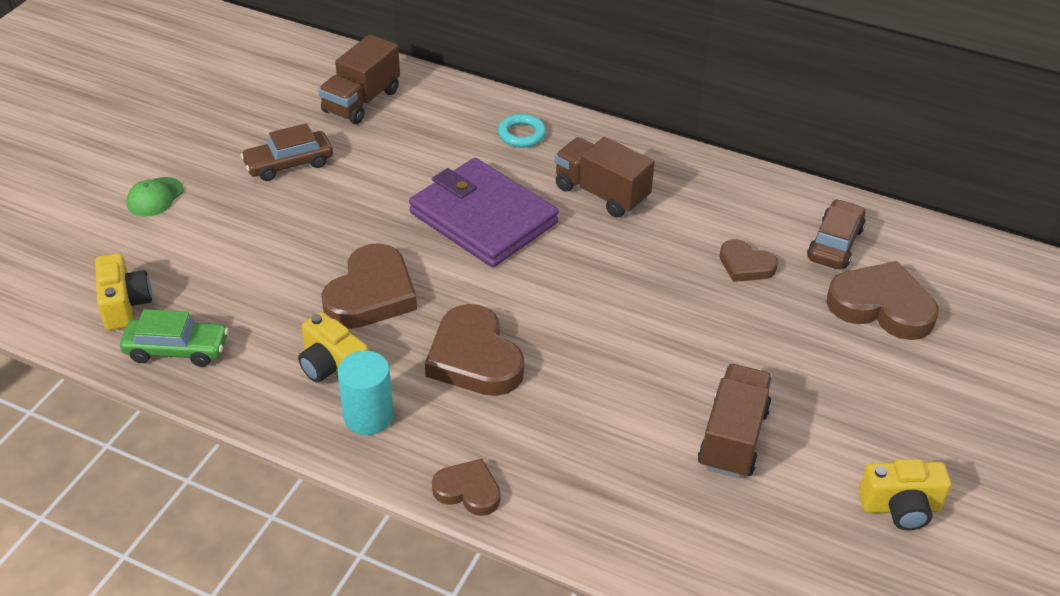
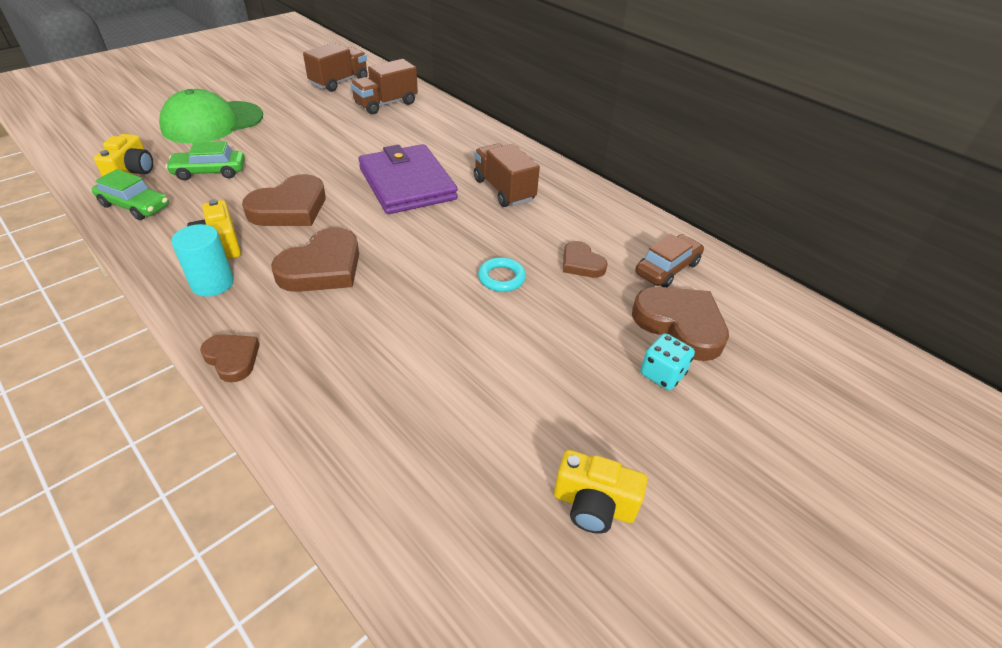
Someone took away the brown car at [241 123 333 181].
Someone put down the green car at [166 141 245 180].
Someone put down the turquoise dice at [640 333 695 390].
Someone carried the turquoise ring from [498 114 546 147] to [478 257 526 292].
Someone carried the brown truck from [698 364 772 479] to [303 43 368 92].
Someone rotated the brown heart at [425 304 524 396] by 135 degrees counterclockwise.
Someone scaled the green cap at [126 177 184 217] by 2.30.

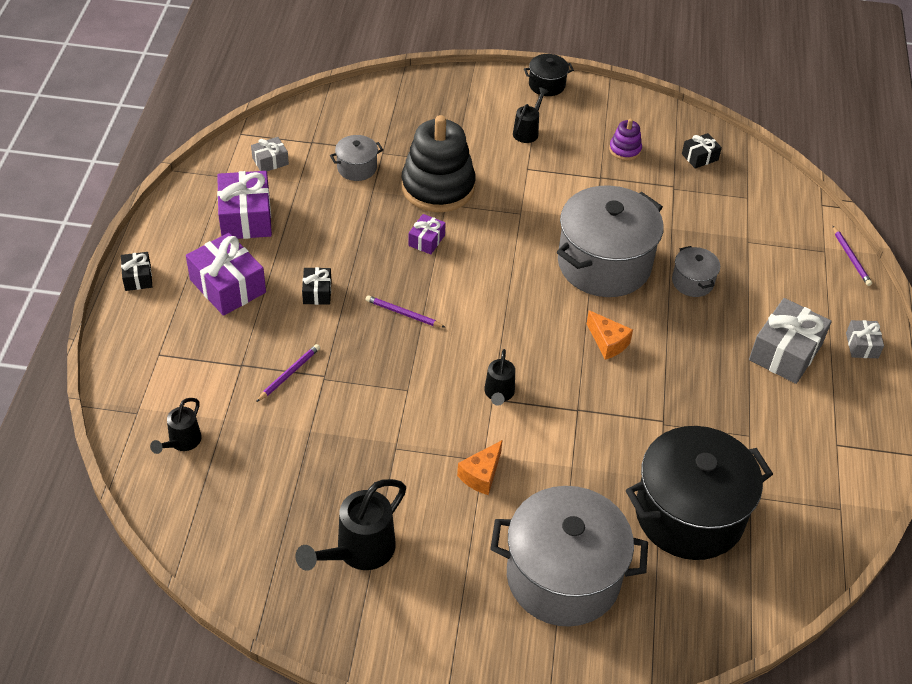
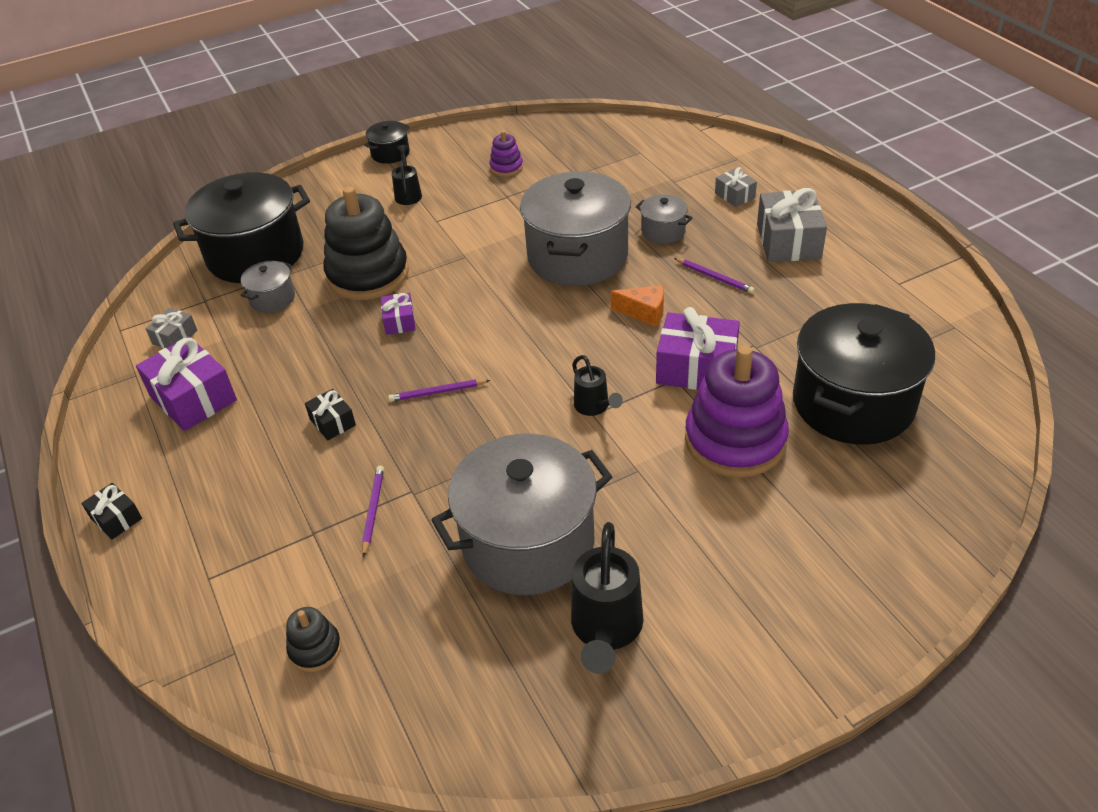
Someone took away the orange cheese at [457 440 502 495].
Someone took away the black gift at [682 133 722 169].
Someone put down the black pot at [173 172 310 283].
Someone put down the purple stacking toy at [685 345 789 478].
Someone carried the purple gift from [186 233 266 316] to [656 307 740 390].
Someone carried the grey pot from [490 486 648 627] to [431 433 613 595].
Someone carried the purple pencil from [833 226 872 286] to [674 258 755 294].
Someone carried the grey gift from [846 320 884 358] to [715 167 757 207].
Someone swapped the black watering can at [150 398 202 454] for the black stacking toy at [286 607 342 672].

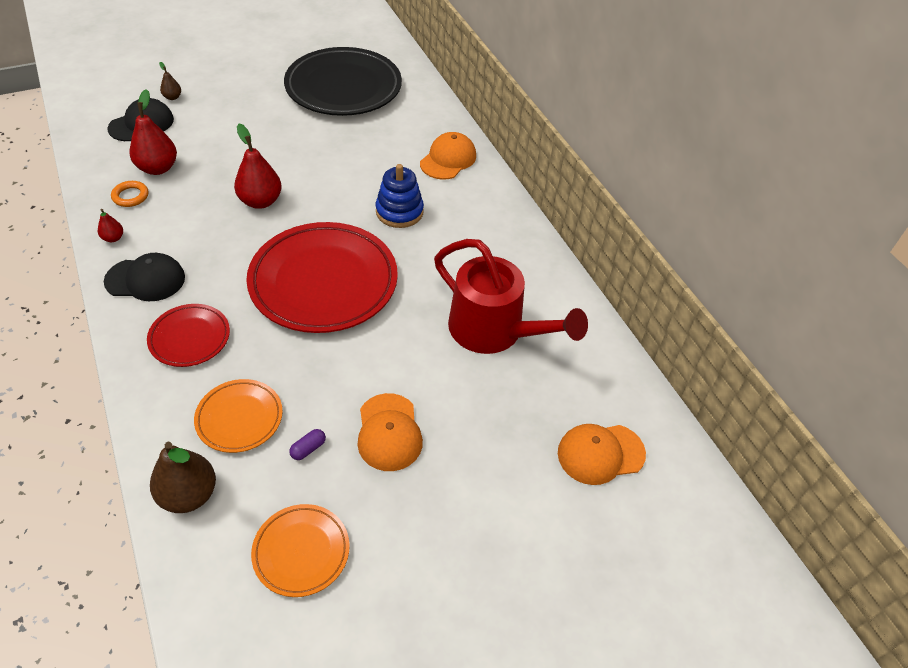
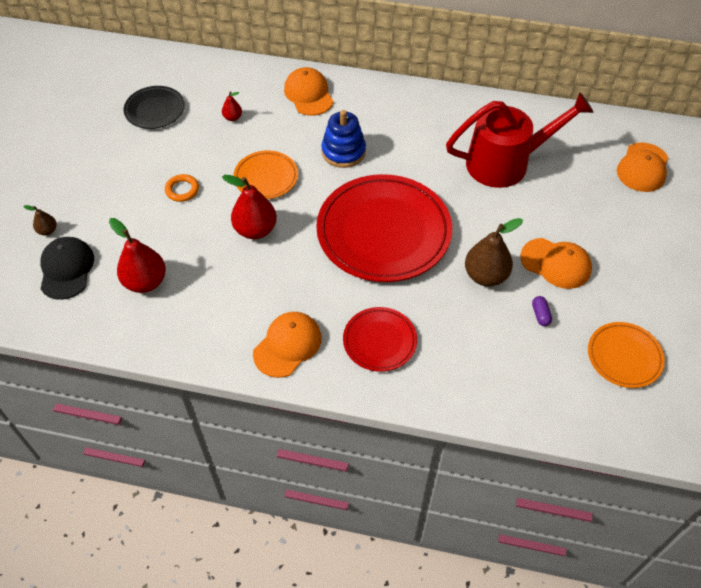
Someone carried the red pear from [98 209 123 242] to [222 91 242 121].
Someone carried the orange ring from [111 181 149 207] to [165 174 199 202].
Someone carried the brown pear from [150 442 216 513] to [465 218 523 287].
Someone carried the orange plate from [194 379 283 453] to [233 150 298 199].
Someone repainted the black cap at [104 253 185 301], which became the orange cap at [253 312 322 378].
Someone scaled the black plate at [284 47 402 116] by 0.50.

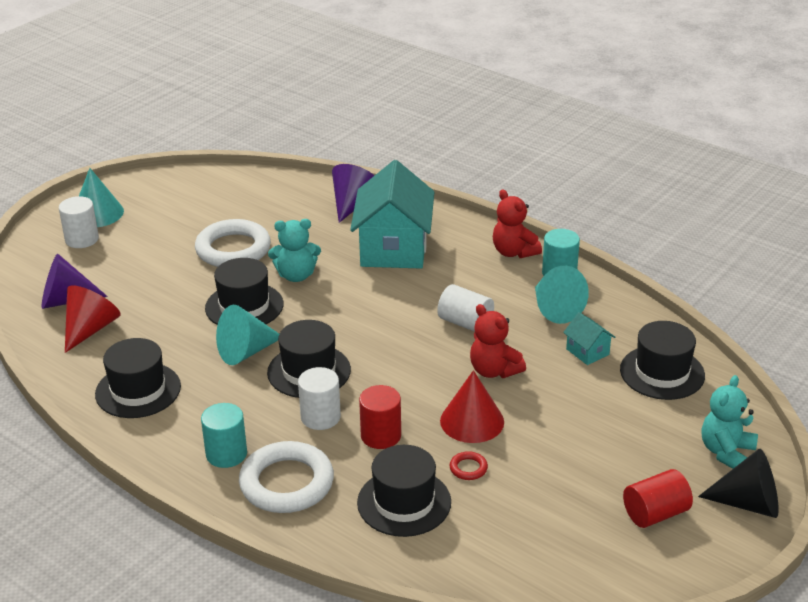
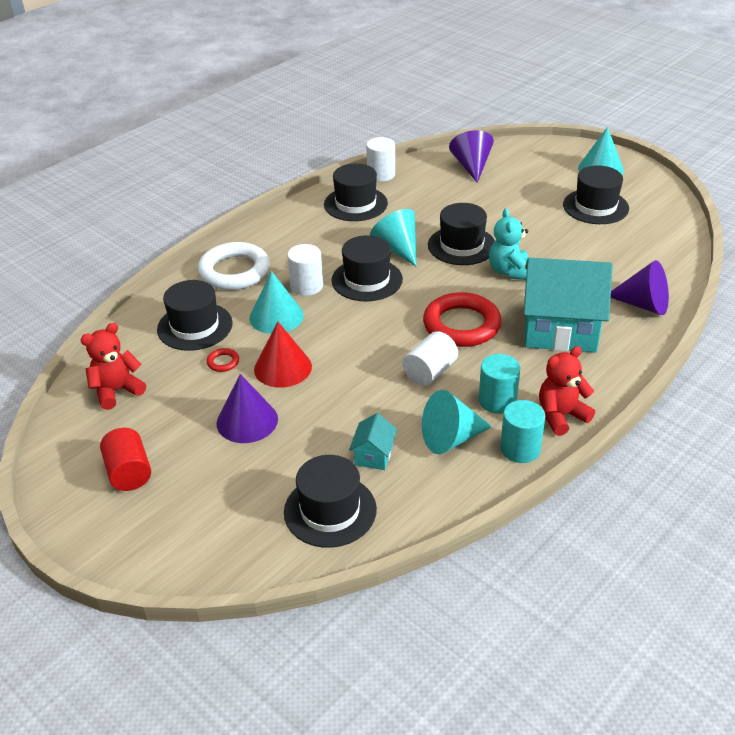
Someone took away the red cone at [65 286 121 353].
Someone took away the white ring at [195 219 271 267].
Someone took away the black cone at [698 449 779 518].
Someone took away the turquoise teddy bear at [702 375 758 469].
Someone put down the purple cone at [216 374 278 443].
Someone put down the red ring at [423 292 501 347].
Someone put down the black hat at [563 166 629 224].
Someone carried the white cylinder from [59 196 99 248] to [366 137 395 182].
Someone carried the turquoise cylinder from [201 403 247 468] to [479 354 520 414].
Someone carried the red teddy bear from [470 304 526 378] to [81 323 146 410].
Someone swapped the red cylinder at [359 385 401 449] for the turquoise cone at [249 271 304 334].
Someone rotated the turquoise house at [563 312 615 365] by 45 degrees counterclockwise.

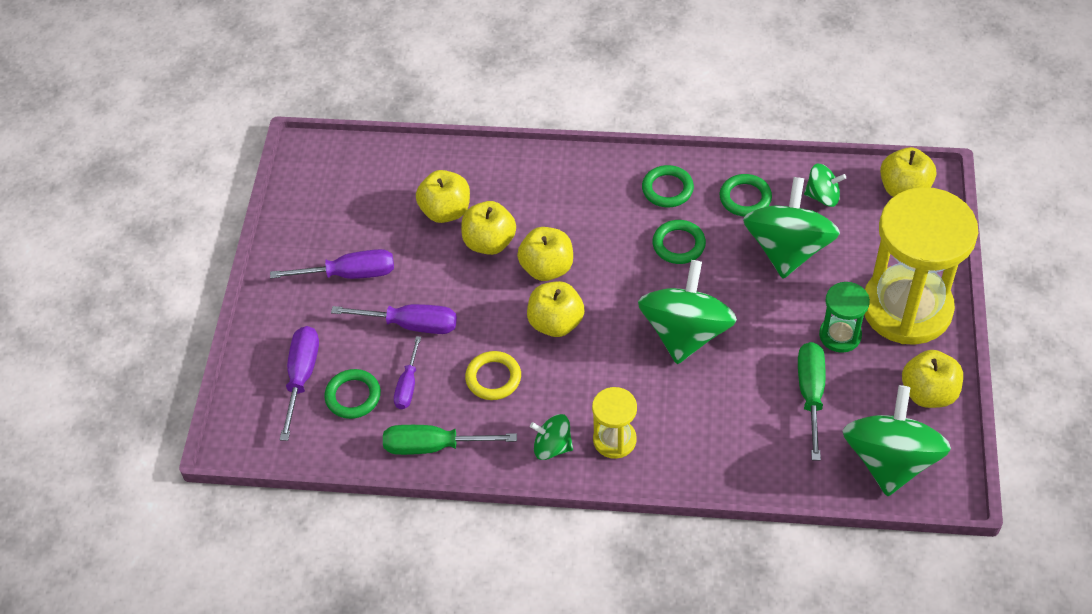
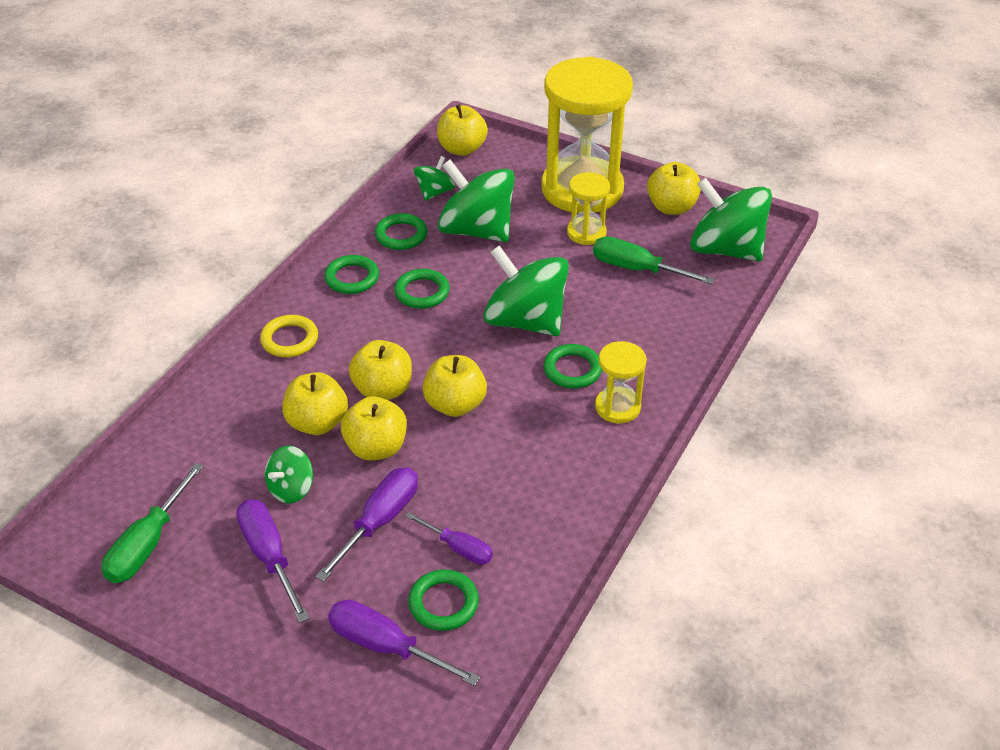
Someone put down the green ring at [543 344 602 389].
Someone carried the green screwdriver from [383 425 517 455] to [102 463 204 583].
Someone carried the yellow apple from [416 170 470 223] to [341 396 407 461].
Someone carried the yellow ring from [465 351 521 400] to [260 315 318 357].
Someone carried the green spinning top from [530 414 573 460] to [265 446 313 504].
Someone repainted the green hourglass at [819 282 870 353], which became the yellow hourglass at [567 172 610 245].
Someone rotated the purple screwdriver at [270 249 394 279] by 45 degrees counterclockwise.

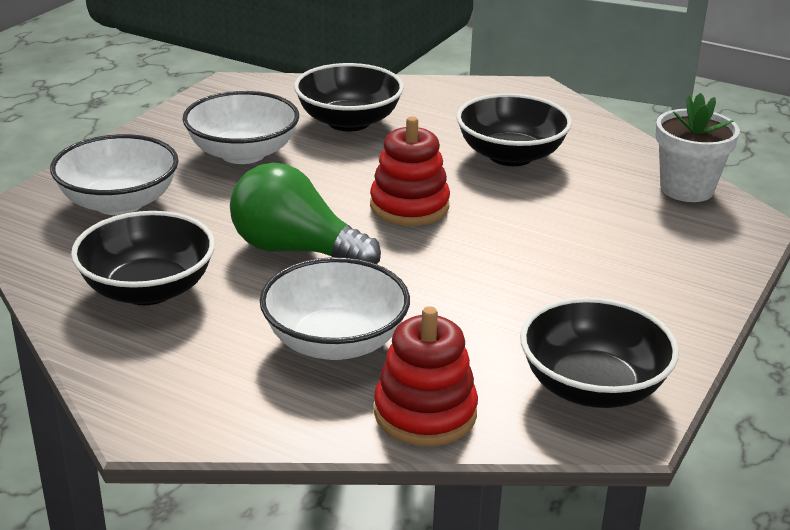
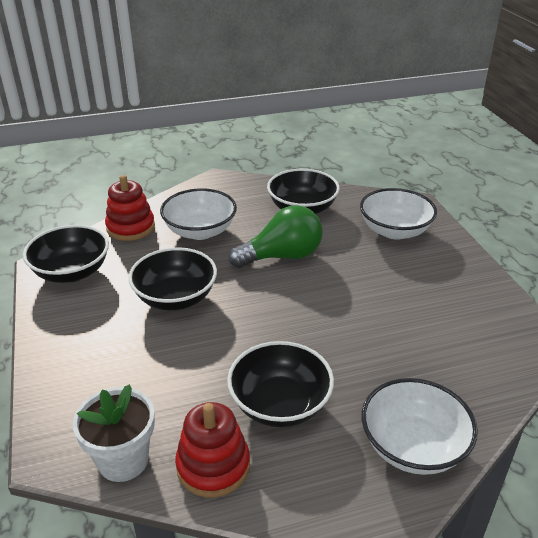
Someone carried the white bowl from [182 91 299 164] to [362 378 478 475].
Someone carried the black bowl from [294 63 404 131] to [128 247 217 310].
Someone carried the red stacking toy from [370 116 450 226] to [175 402 250 498].

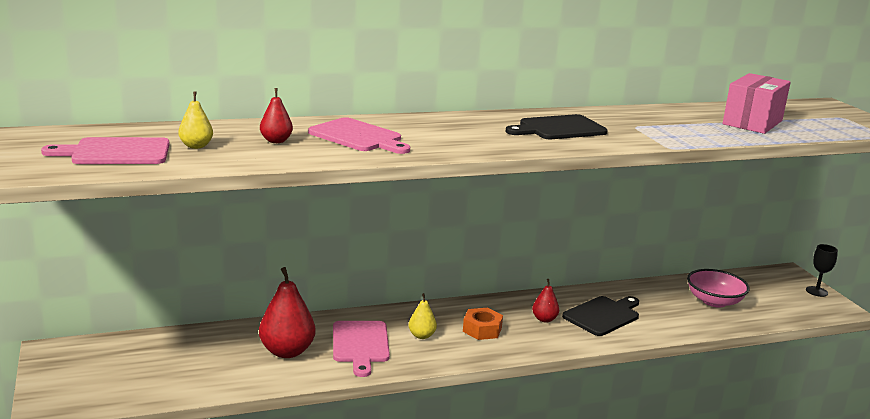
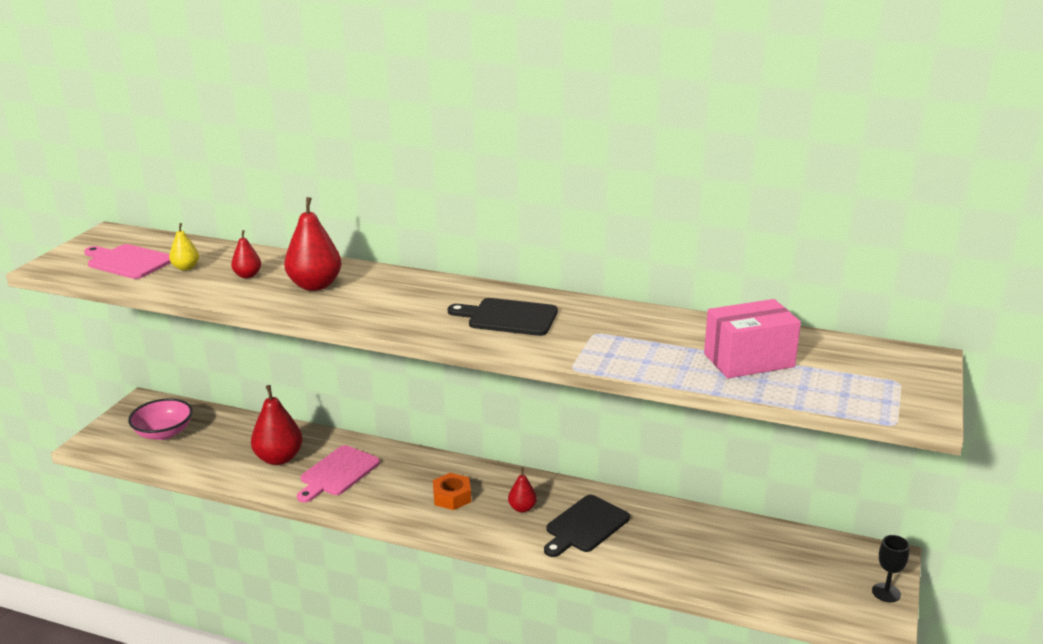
Someone took away the yellow pear at [409 293 437 339].
Someone carried the pink bowl from [687 269 750 307] to [128 398 193 440].
Someone swapped the pink cutting board at [308 117 410 154] for the red pear at [284 197 341 291].
Someone rotated the black cutting board at [562 296 639 336] by 135 degrees clockwise.

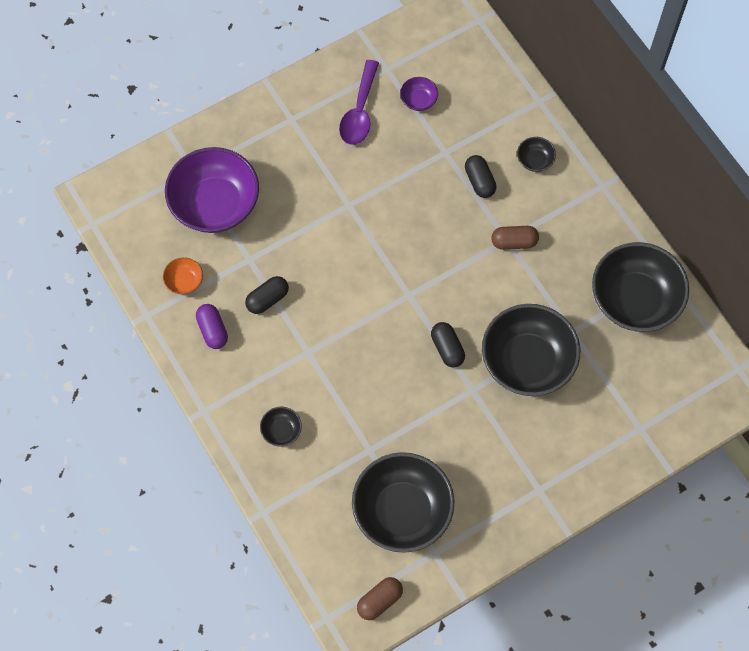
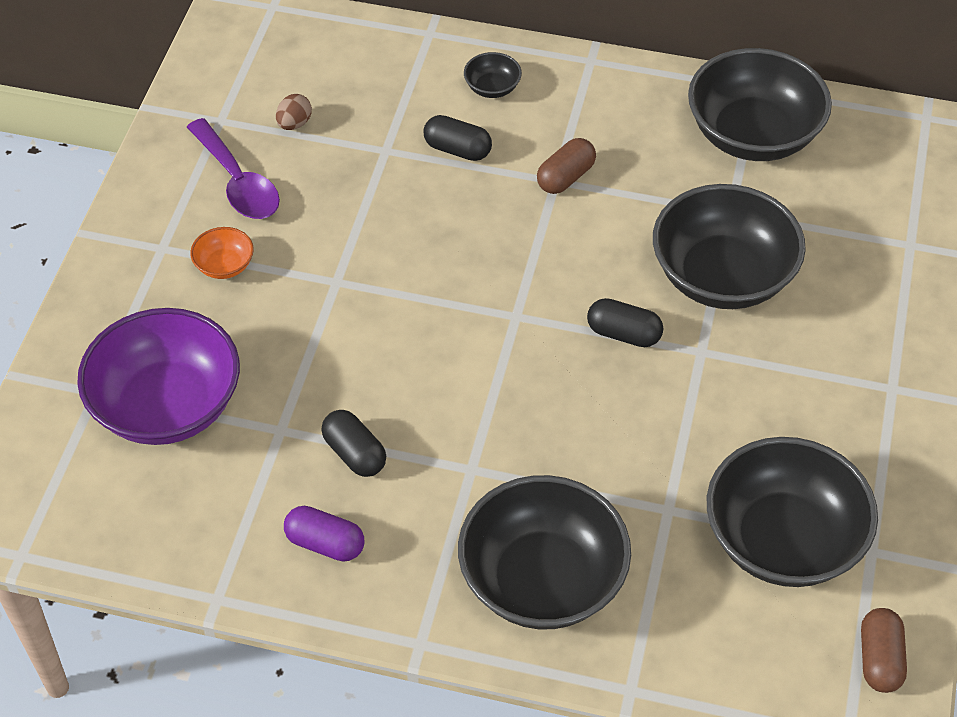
Someone carried the orange bowl from [163 257 203 294] to [190 227 254 279].
Someone swapped the purple bowl at [400 77 438 111] for the brown egg at [276 94 312 130].
Someone rotated the black capsule at [245 276 289 314] by 45 degrees counterclockwise.
Someone scaled the black bowl at [260 407 302 446] by 2.37.

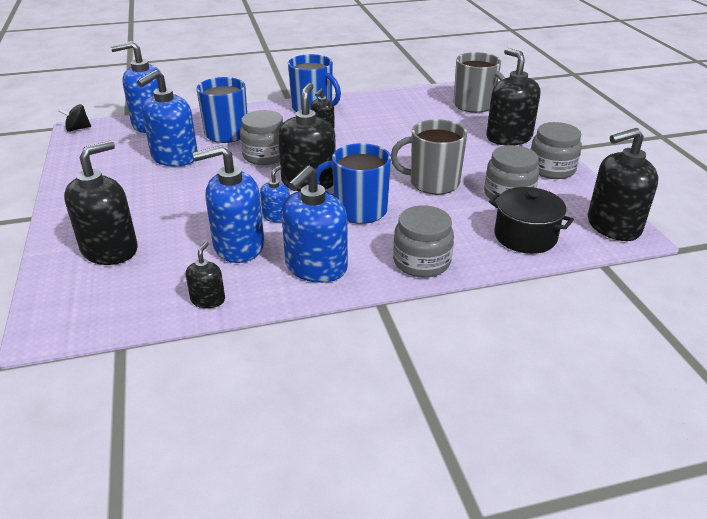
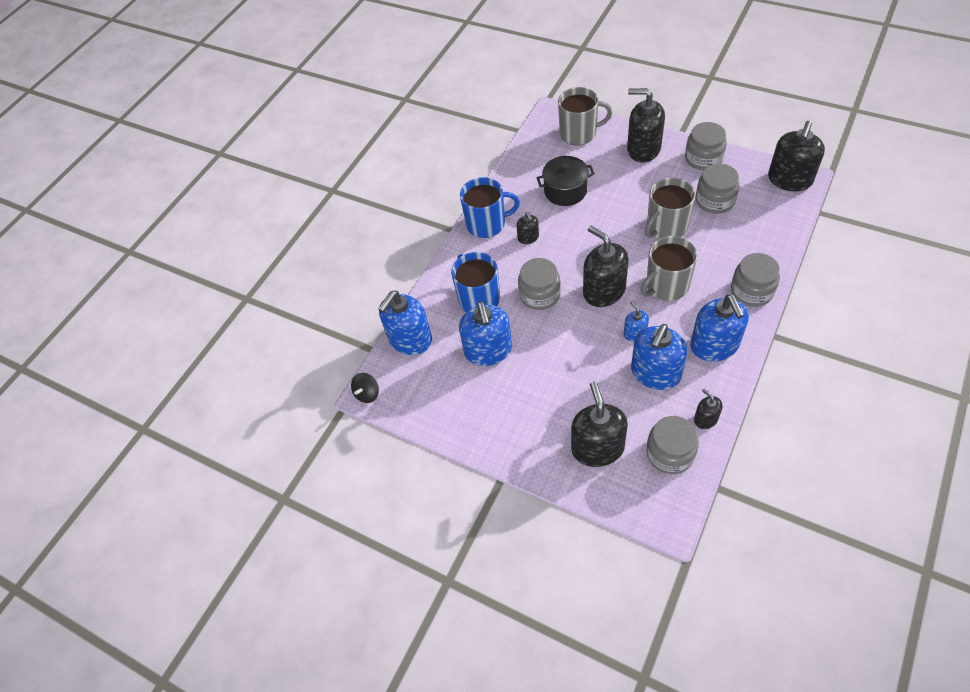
Someone put down the grey jar at [646 416 699 474].
Someone carried the black pot from [489 187 574 254] to [536 156 595 206].
Someone repainted the blue mug at [316 143 391 224], which became the grey mug at [641 236 697 301].

